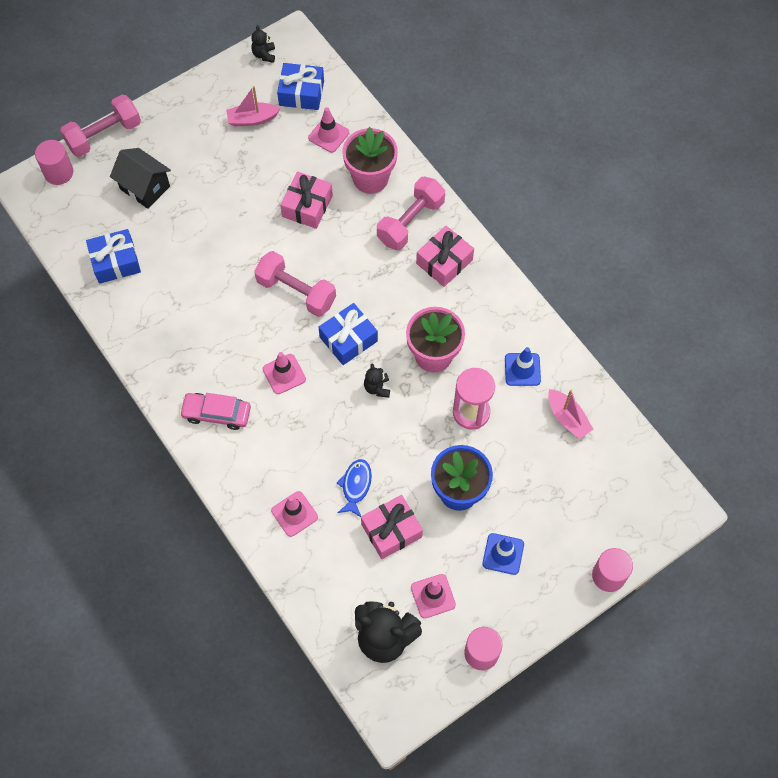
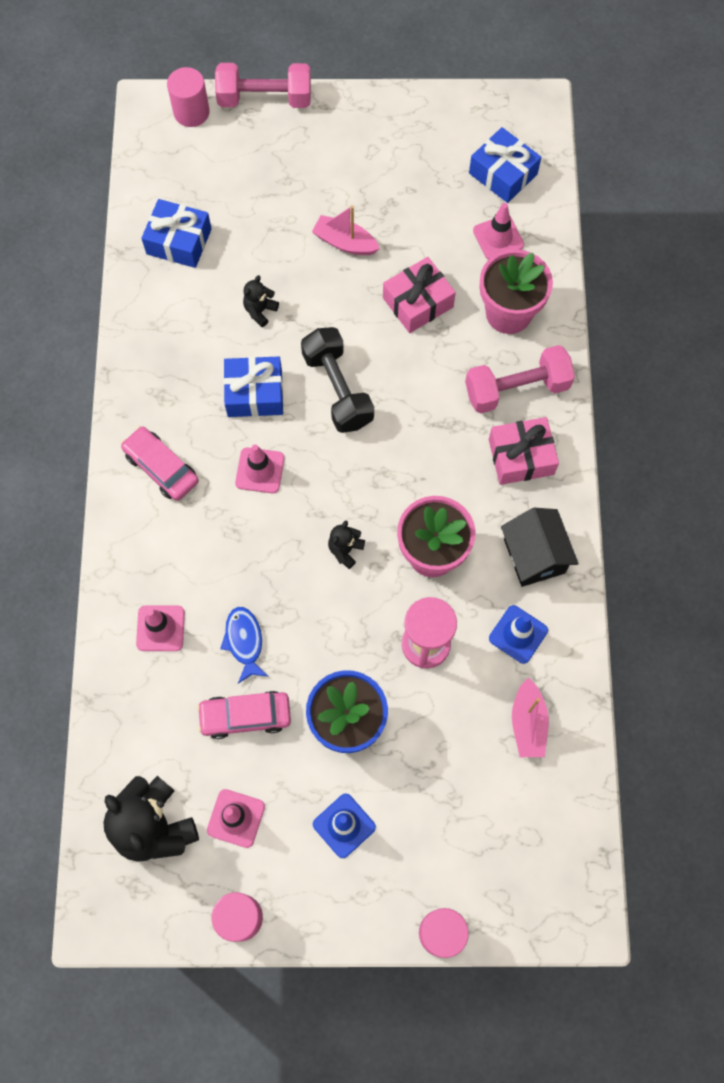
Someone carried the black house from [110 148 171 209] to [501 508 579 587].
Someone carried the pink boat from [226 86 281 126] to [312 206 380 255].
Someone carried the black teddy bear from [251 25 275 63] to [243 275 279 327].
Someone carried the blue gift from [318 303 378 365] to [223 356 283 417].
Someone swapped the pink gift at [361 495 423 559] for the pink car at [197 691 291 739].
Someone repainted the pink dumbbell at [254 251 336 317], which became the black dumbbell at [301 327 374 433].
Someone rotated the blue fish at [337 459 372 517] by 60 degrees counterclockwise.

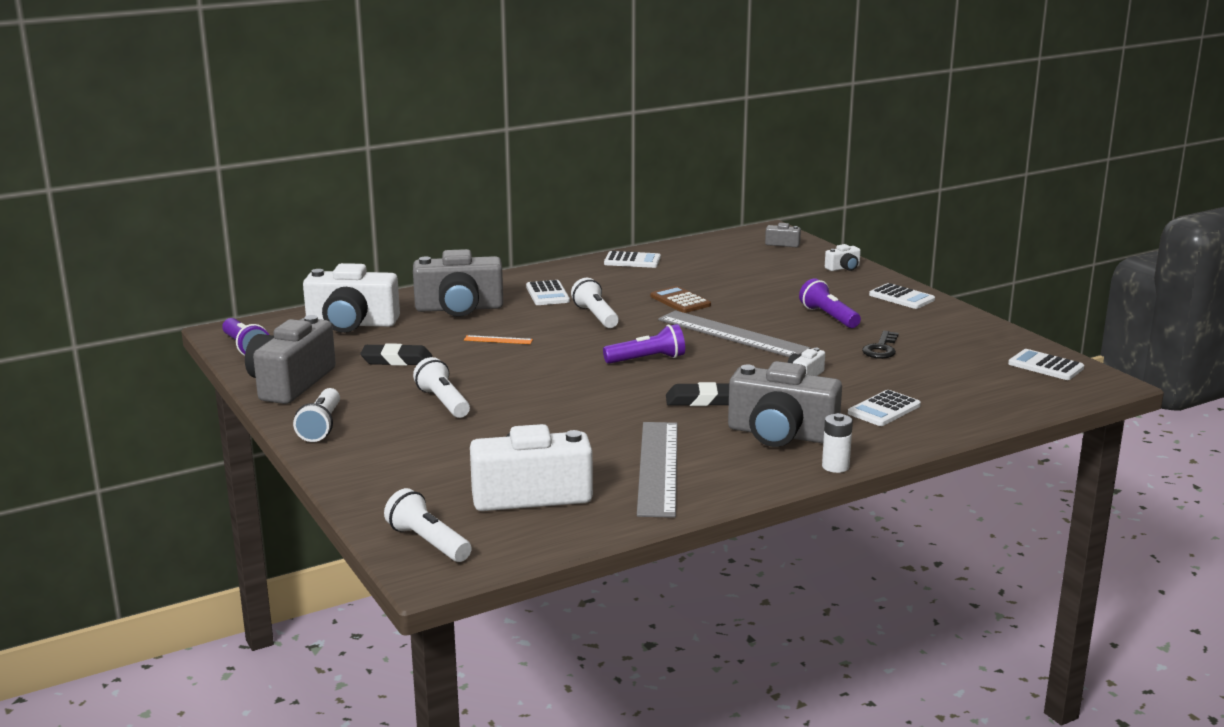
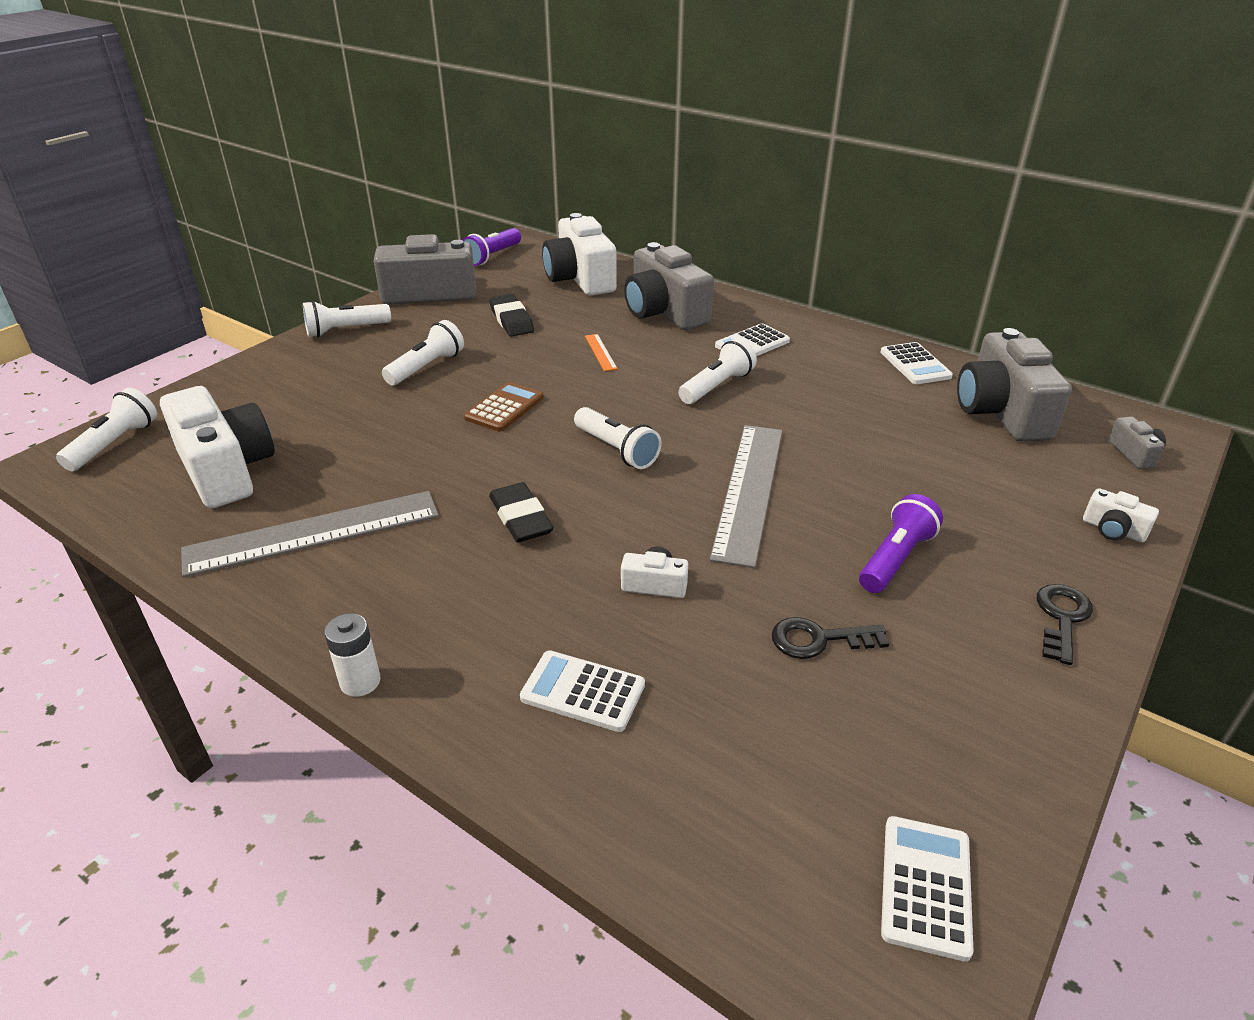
Someone carried the brown calculator from [651 286 711 313] to [464 382 544 432].
Someone carried the grey camera from [728 361 842 447] to [957 328 1072 441].
Someone swapped the white calculator at [869 283 935 309] for the black key at [1037 584 1093 665].
Someone repainted the purple flashlight at [603 324 685 364], which became the white flashlight at [574 407 662 469].

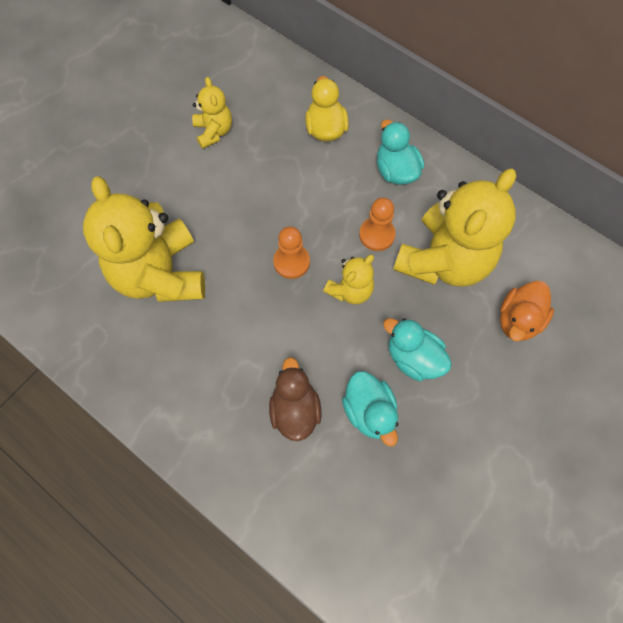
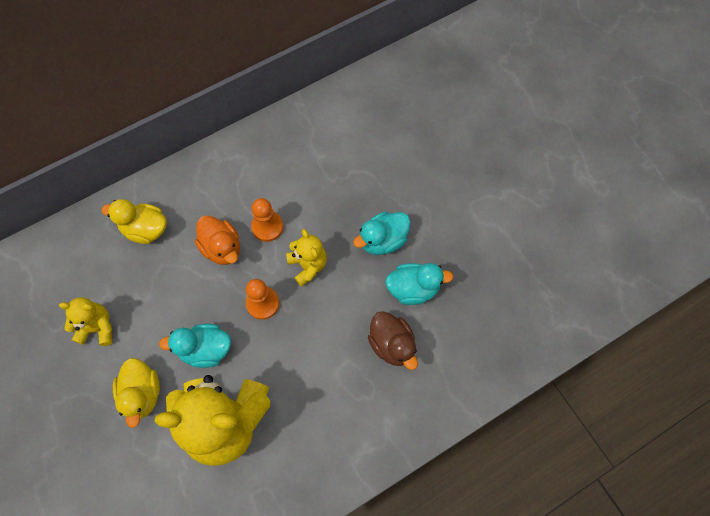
Someone took away the yellow teddy bear at [393 168 517 287].
Someone put down the yellow duck at [113 358 160 428].
Someone carried the turquoise duck from [377 120 424 185] to [159 324 231 368].
Someone carried the orange duck from [500 281 554 342] to [195 215 240 265].
Someone rotated the brown duck at [269 357 322 441] by 135 degrees counterclockwise.

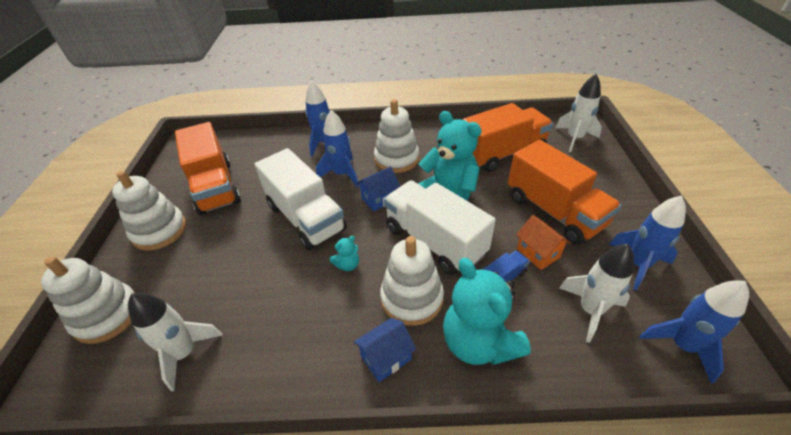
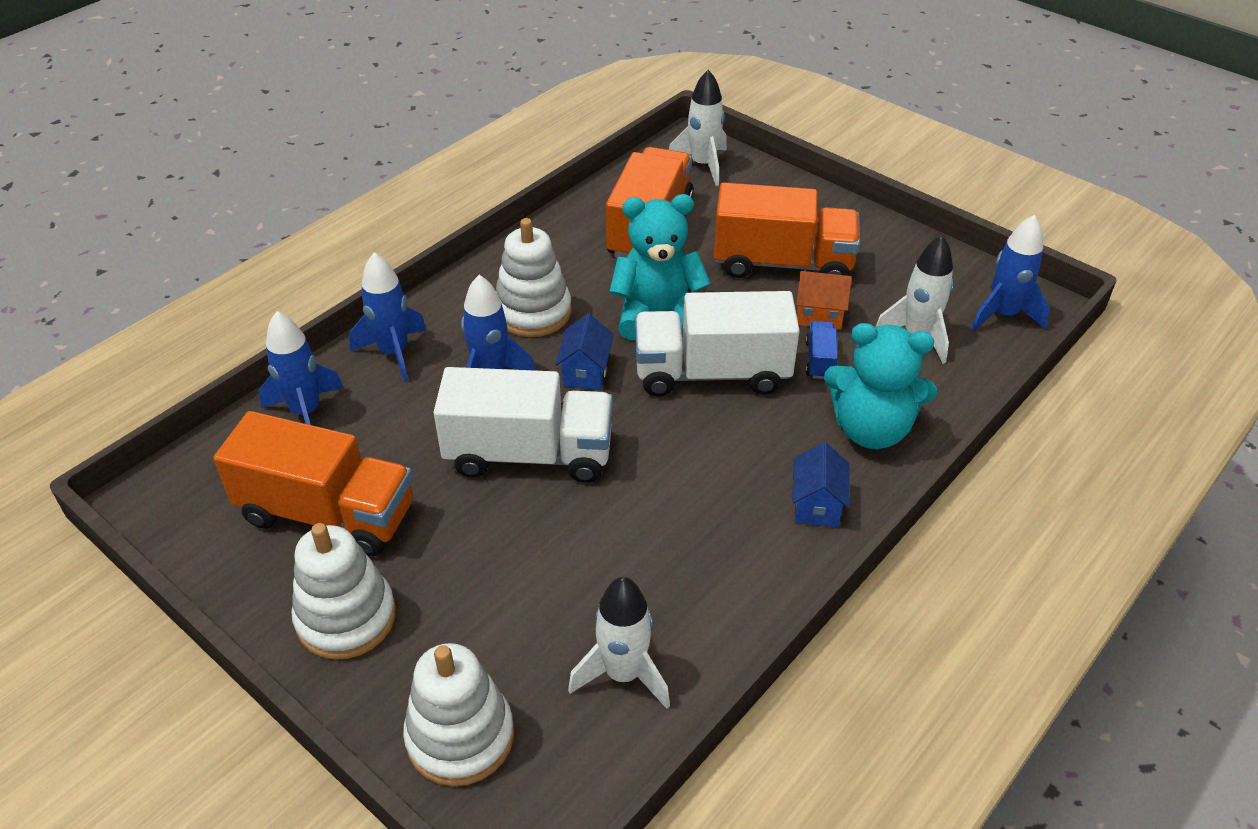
Someone took away the turquoise teddy bear at [330 236 359 271].
Someone took away the white stacking toy at [380 236 444 326].
Someone carried the blue rocket from [609 195 686 290] to [258 311 344 425].

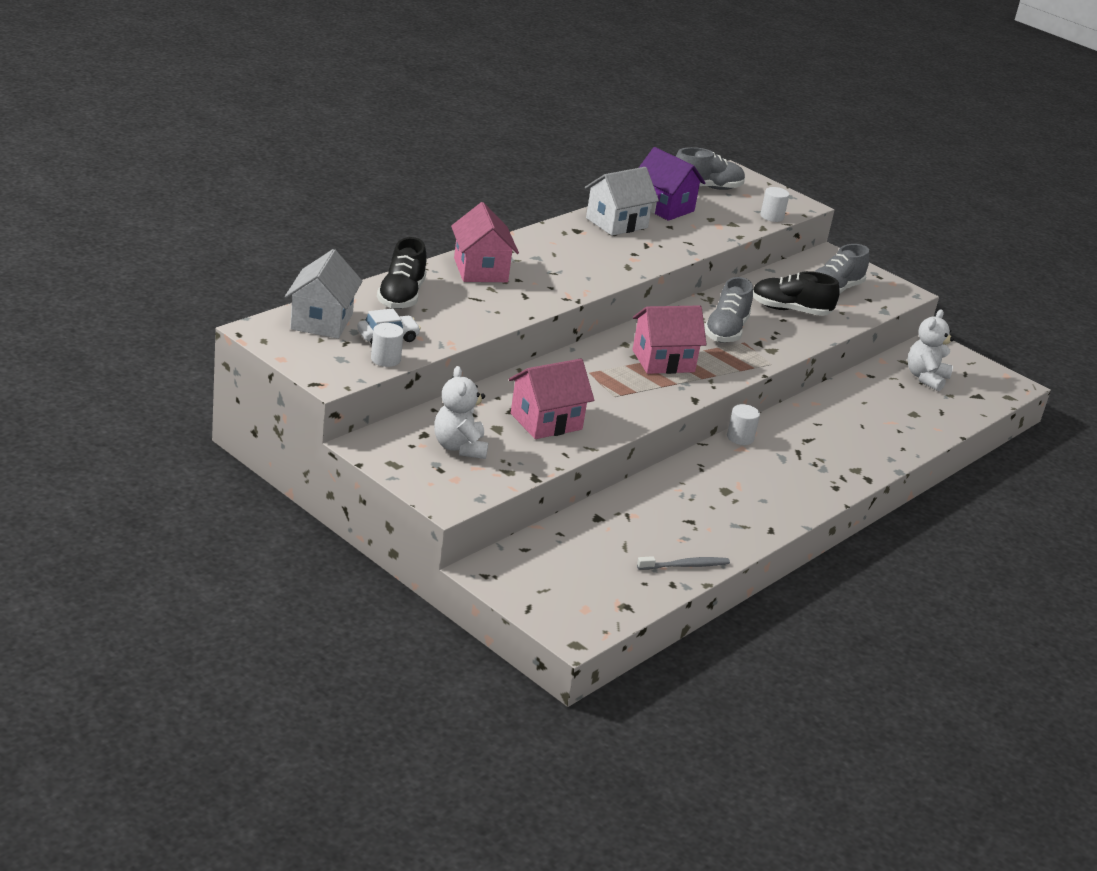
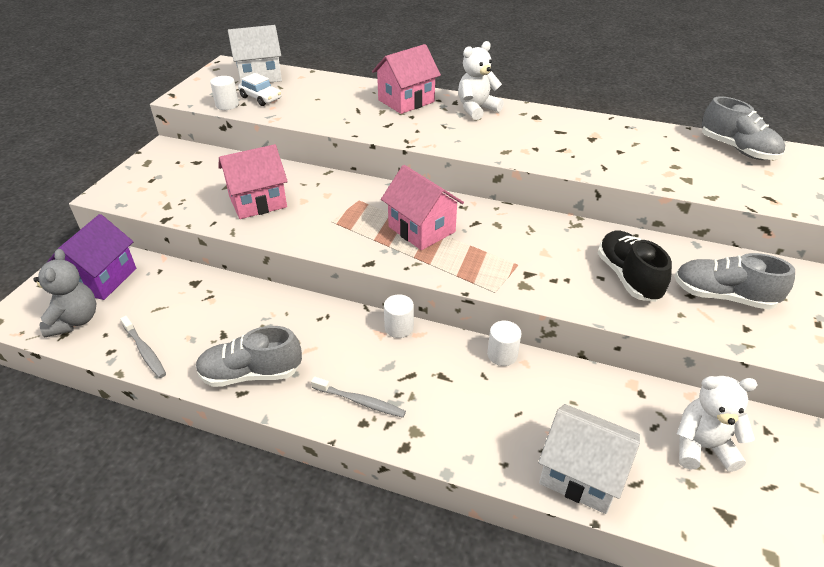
Someone took away the black shoe at [377 237 427 309].
Someone put down the grey teddy bear at [33 249 97 338].
Someone put down the grey toothbrush at [311 377 406 418].
Someone carried the white teddy bear from [434 366 488 459] to [458 41 504 120].
Someone carried the white house from [585 167 659 236] to [538 404 640 514].
Someone carried the purple house from [639 147 706 221] to [46 214 136 300].
Someone carried the grey shoe from [704 277 753 343] to [196 326 302 387].
Someone carried the white cylinder from [760 187 789 222] to [487 321 521 366].
Someone rotated the pink house at [509 359 594 439] by 60 degrees counterclockwise.

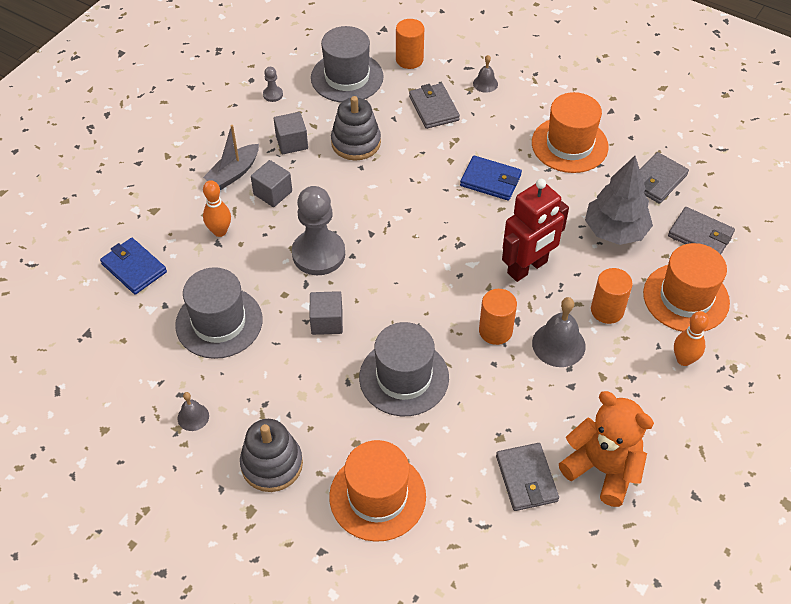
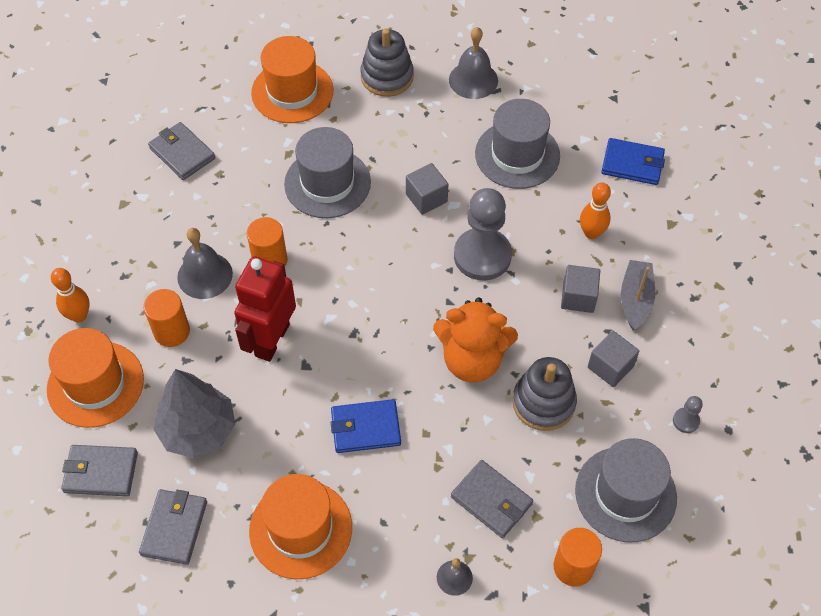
Someone carried the orange teddy bear from [559 391 654 507] to [433 297 518 382].
Someone scaled the grey bell at [177 392 209 431] by 1.77.

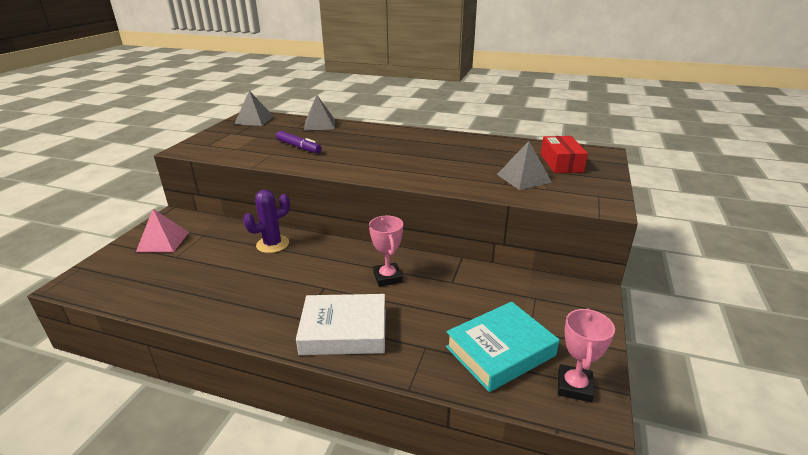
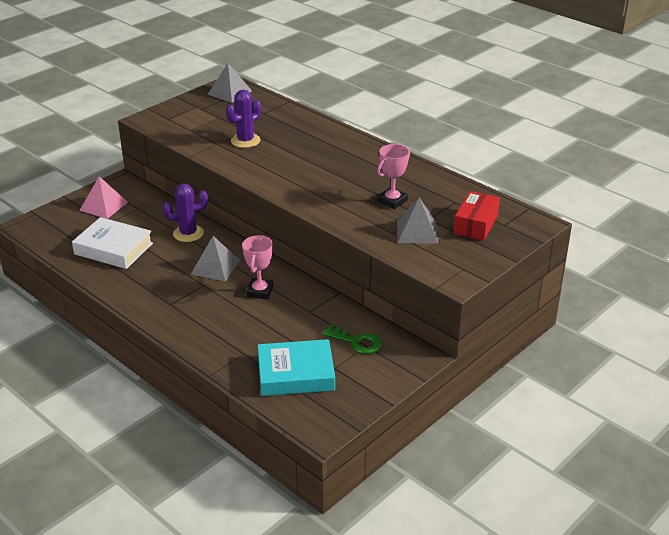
Someone put down the green key at [322 324 382 354].
Someone carried the white book from [296 294 386 355] to [72 217 153 269].
Someone carried the grey pyramid from [304 95 335 131] to [191 236 240 281].
Someone carried the pink trophy from [558 308 615 402] to [377 144 410 209].
Someone swapped the purple marker at [276 131 322 153] for the purple cactus at [226 90 261 148].

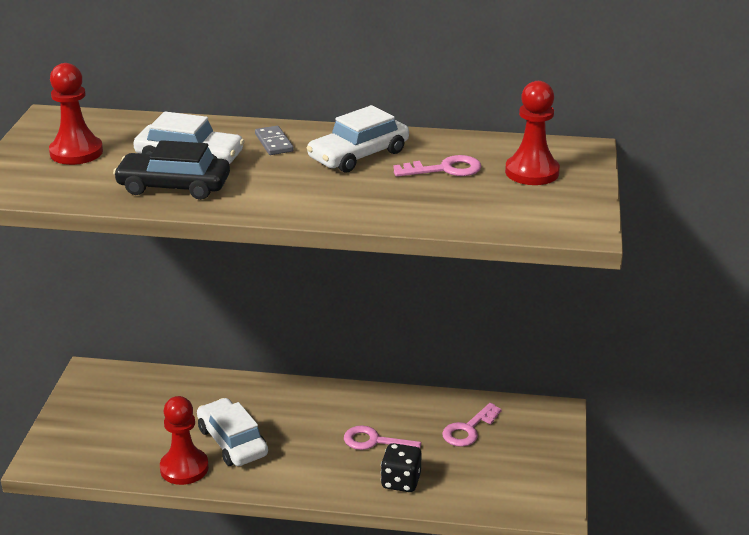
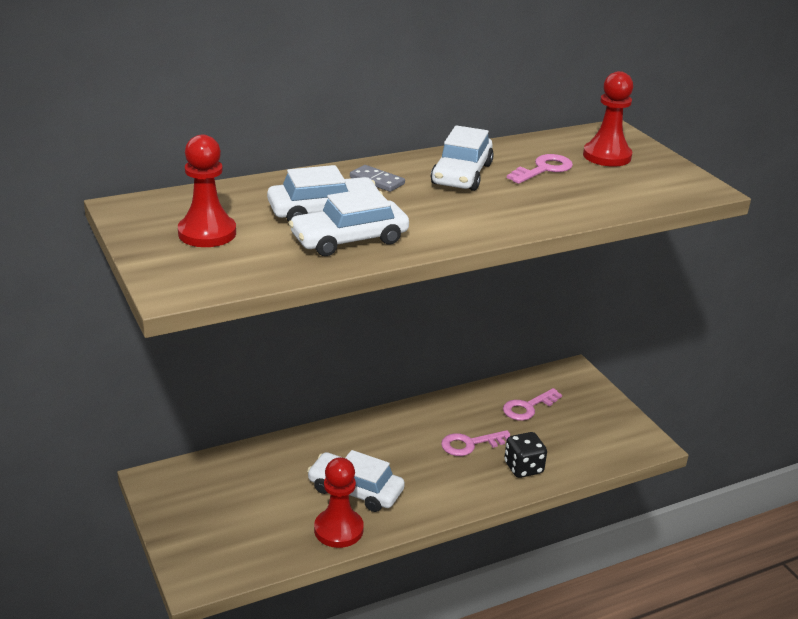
Someone repainted the black car at [113 140 230 200], which became the white car at [289 188 409 256].
Someone rotated the pink key at [442 403 502 447] by 45 degrees clockwise.

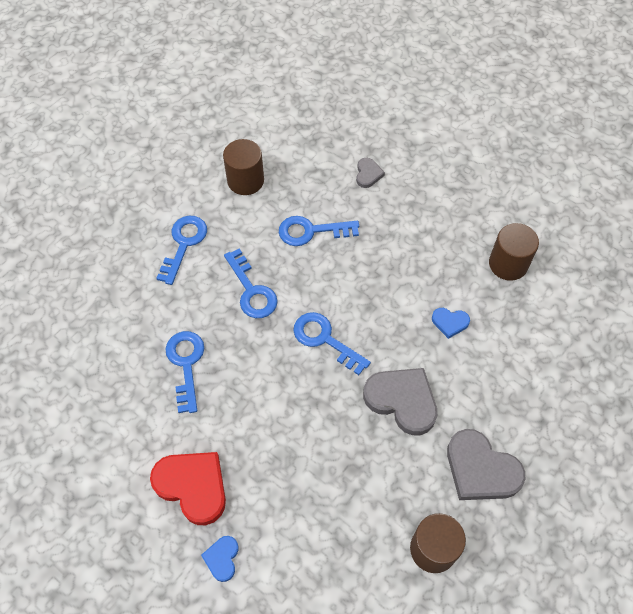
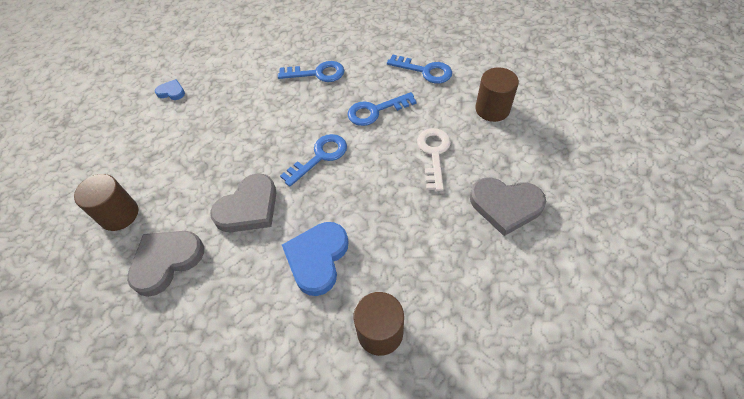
Someone took away the red heart at [150 452 226 525].
Someone repainted the blue key at [279 216 359 246], which became the white key at [417 128 451 191].
Someone scaled the grey heart at [356 158 385 188] by 1.98.
Someone scaled the blue heart at [432 308 470 339] by 1.98.

